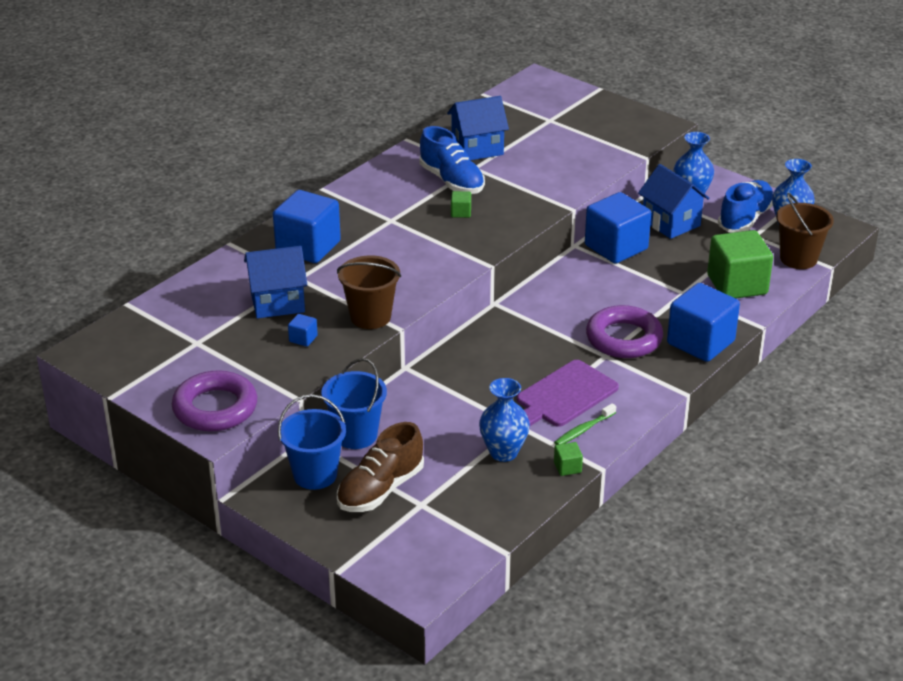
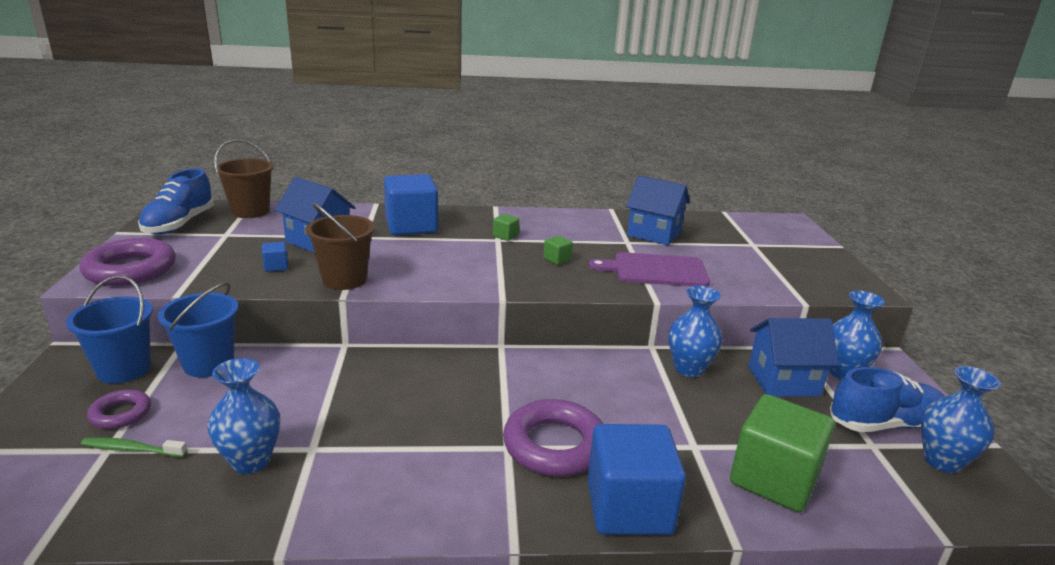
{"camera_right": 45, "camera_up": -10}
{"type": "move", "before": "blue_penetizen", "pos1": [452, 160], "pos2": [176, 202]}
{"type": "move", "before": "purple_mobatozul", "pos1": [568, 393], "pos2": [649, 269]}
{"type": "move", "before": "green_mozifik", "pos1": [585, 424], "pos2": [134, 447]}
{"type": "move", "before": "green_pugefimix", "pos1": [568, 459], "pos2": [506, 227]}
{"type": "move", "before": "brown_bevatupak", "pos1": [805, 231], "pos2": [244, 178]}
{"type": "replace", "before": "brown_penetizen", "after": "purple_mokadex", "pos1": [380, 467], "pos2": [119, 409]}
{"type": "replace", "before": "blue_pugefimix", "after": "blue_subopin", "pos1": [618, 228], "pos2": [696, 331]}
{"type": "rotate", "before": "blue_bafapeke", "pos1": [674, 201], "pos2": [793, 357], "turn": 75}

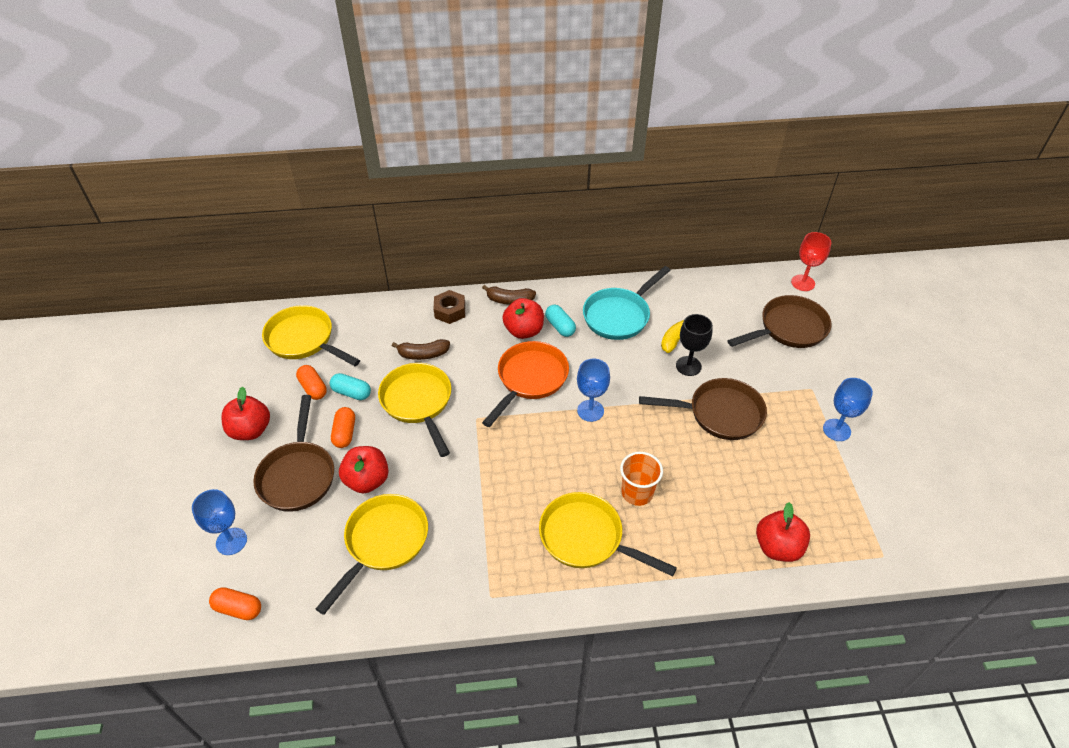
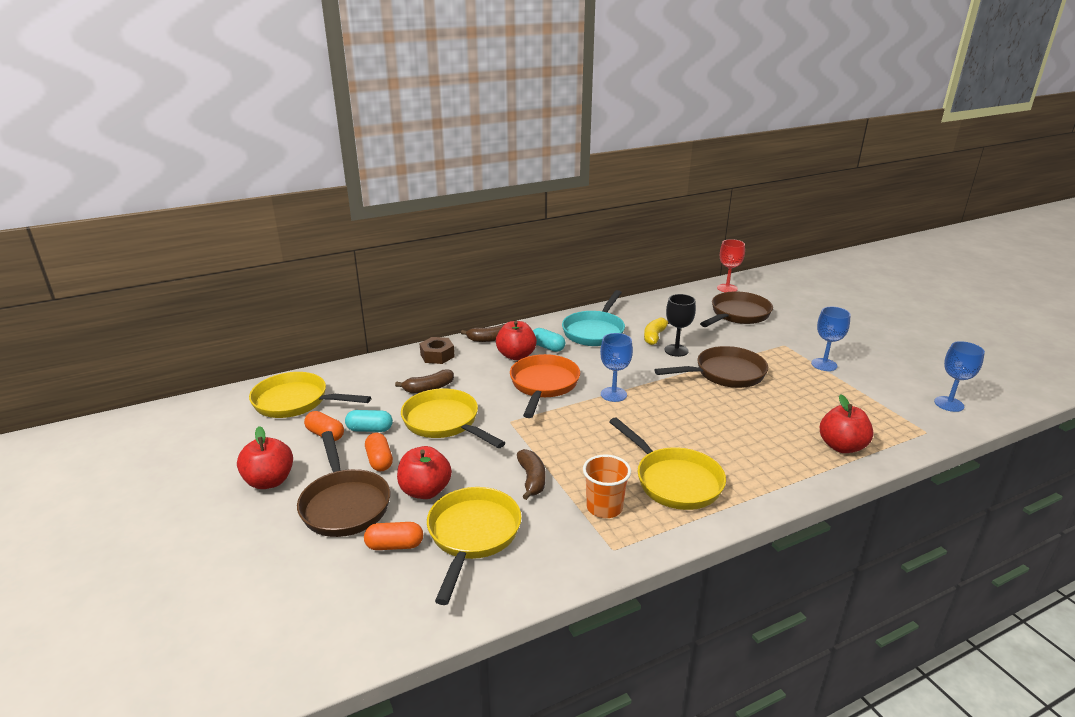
{"camera_right": -20, "camera_up": -20}
{"type": "insert", "after": "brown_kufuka", "pos2": [531, 474]}
{"type": "move", "before": "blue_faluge", "pos1": [219, 522], "pos2": [959, 376]}
{"type": "move", "before": "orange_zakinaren", "pos1": [235, 603], "pos2": [393, 536]}
{"type": "move", "before": "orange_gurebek", "pos1": [641, 479], "pos2": [607, 486]}
{"type": "rotate", "before": "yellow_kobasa", "pos1": [608, 534], "pos2": [667, 463], "turn": -135}

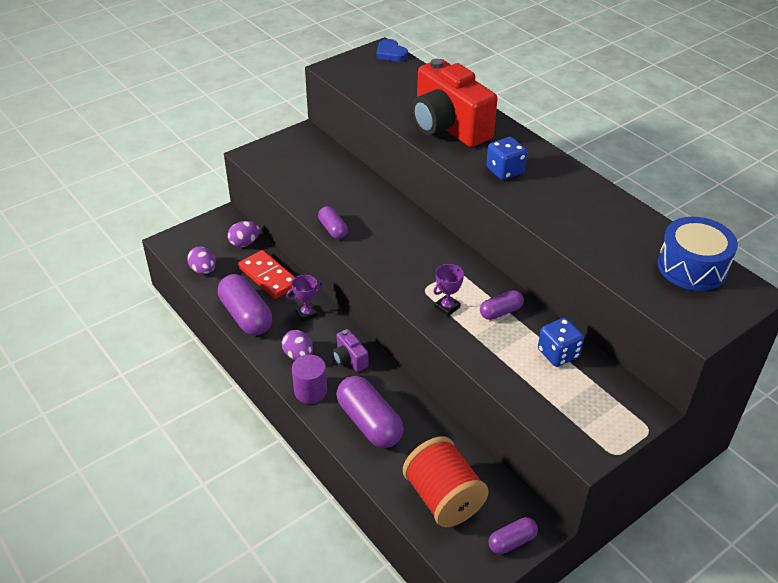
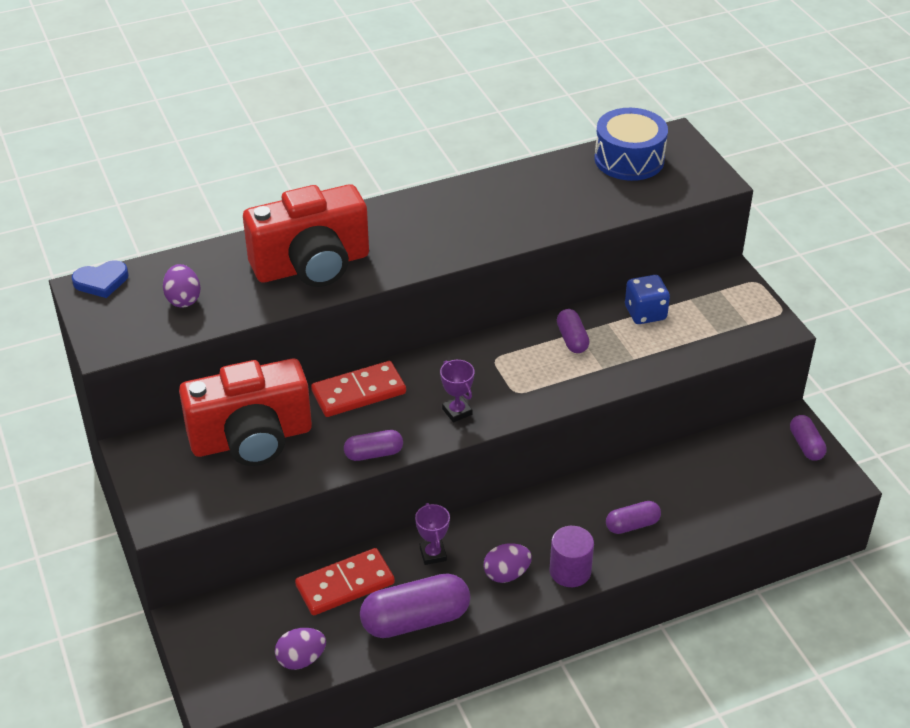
{"camera_right": -75, "camera_up": 0}
{"type": "delete", "before": "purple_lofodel", "pos1": [351, 350]}
{"type": "delete", "before": "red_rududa", "pos1": [446, 482]}
{"type": "delete", "before": "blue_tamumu", "pos1": [506, 158]}
{"type": "insert", "after": "red_lofodel", "pos2": [245, 412]}
{"type": "insert", "after": "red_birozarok", "pos2": [358, 389]}
{"type": "move", "before": "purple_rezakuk", "pos1": [244, 234], "pos2": [182, 285]}
{"type": "move", "before": "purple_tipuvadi", "pos1": [449, 290], "pos2": [457, 391]}
{"type": "resize", "before": "purple_zakinaren", "pos1": [370, 412], "pos2": [633, 517], "scale": 0.55}

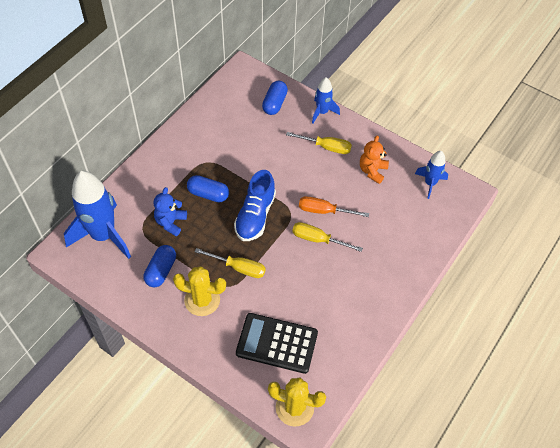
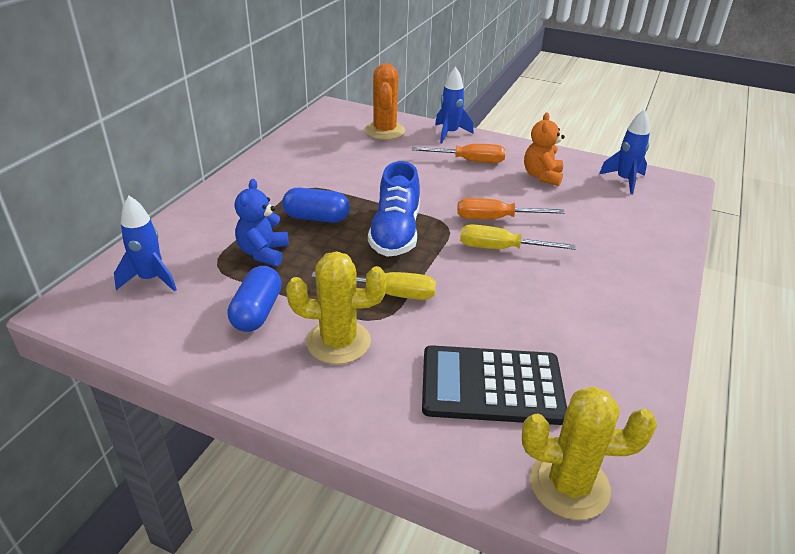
{"camera_right": -10, "camera_up": -20}
{"type": "replace", "before": "blue_zakinaren", "after": "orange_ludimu", "pos1": [275, 98], "pos2": [385, 101]}
{"type": "recolor", "before": "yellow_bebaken", "after": "orange_bebaken", "pos1": [319, 143], "pos2": [458, 153]}
{"type": "resize", "before": "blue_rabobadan", "pos1": [97, 215], "pos2": [145, 244], "scale": 0.52}

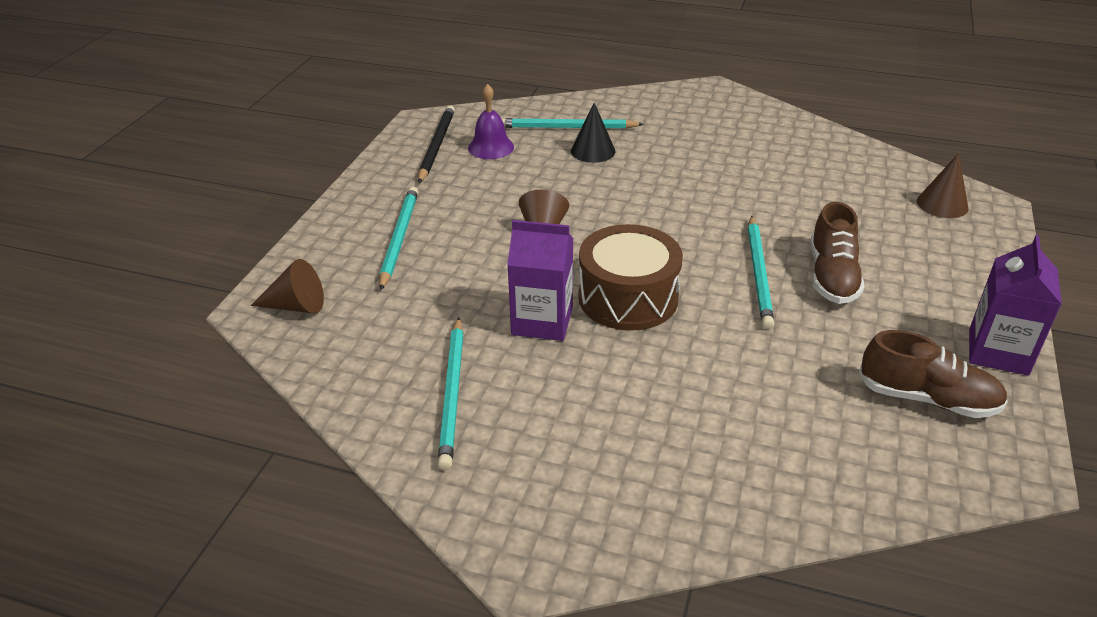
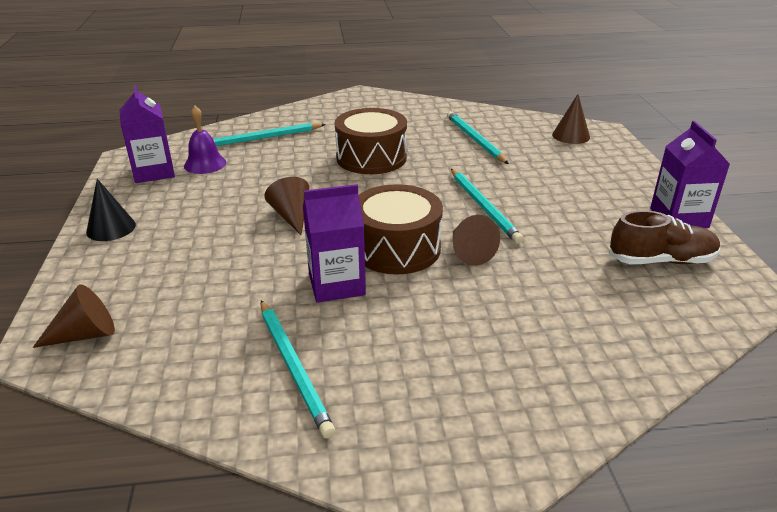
{"camera_right": -25, "camera_up": -5}
{"type": "delete", "before": "brown_penetizen", "pos1": [837, 253]}
{"type": "insert", "after": "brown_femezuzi", "pos2": [371, 141]}
{"type": "insert", "after": "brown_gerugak", "pos2": [476, 240]}
{"type": "move", "before": "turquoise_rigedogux", "pos1": [398, 239], "pos2": [478, 137]}
{"type": "move", "before": "black_gerugak", "pos1": [593, 133], "pos2": [111, 210]}
{"type": "replace", "before": "black_rigedogux", "after": "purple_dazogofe", "pos1": [436, 144], "pos2": [147, 134]}

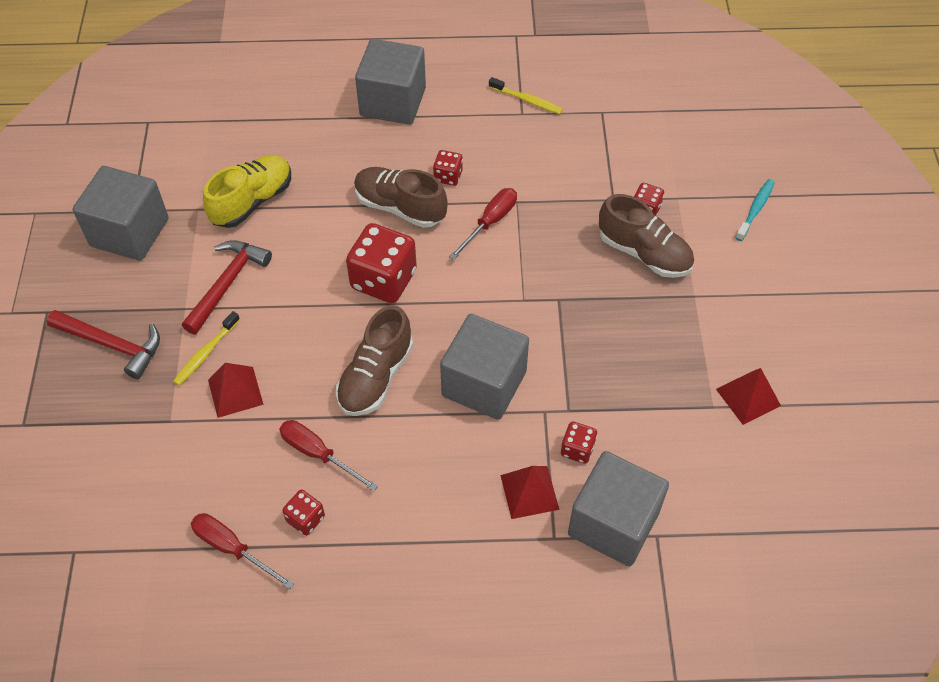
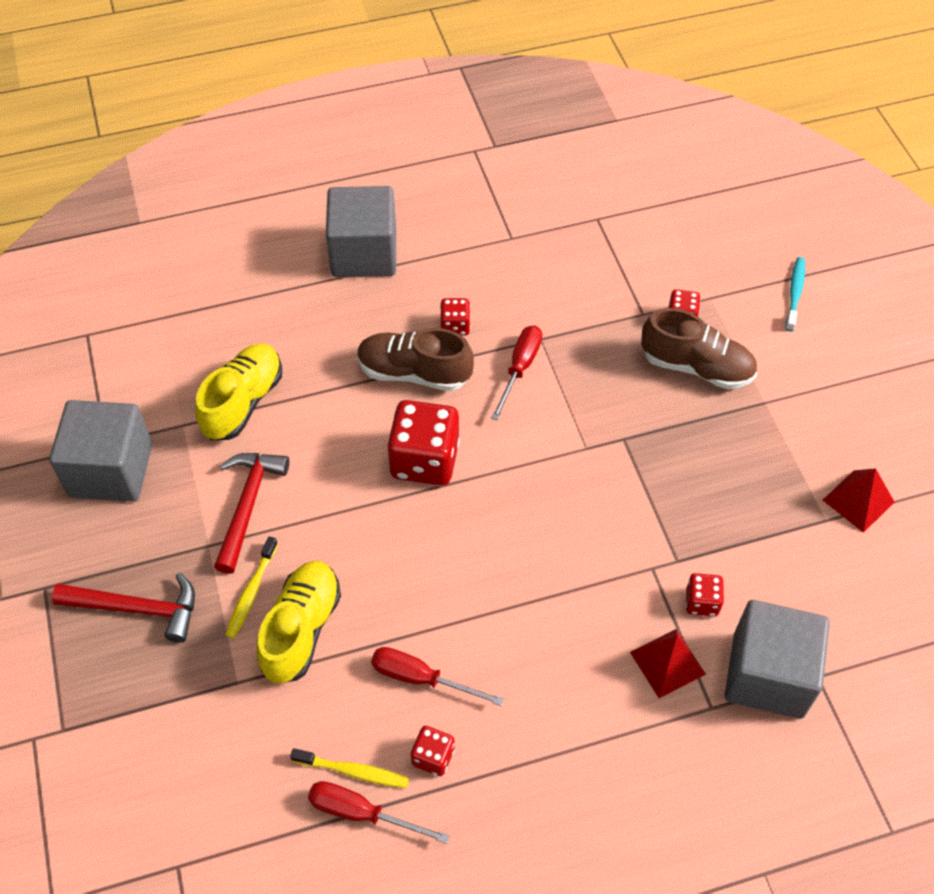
{"camera_right": -15, "camera_up": 0}
{"type": "delete", "before": "brown_penetizen", "pos1": [374, 360]}
{"type": "delete", "before": "grey_pugefimix", "pos1": [484, 367]}
{"type": "move", "before": "yellow_mozifik", "pos1": [526, 95], "pos2": [349, 768]}
{"type": "replace", "before": "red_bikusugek", "after": "yellow_penetizen", "pos1": [235, 390], "pos2": [298, 622]}

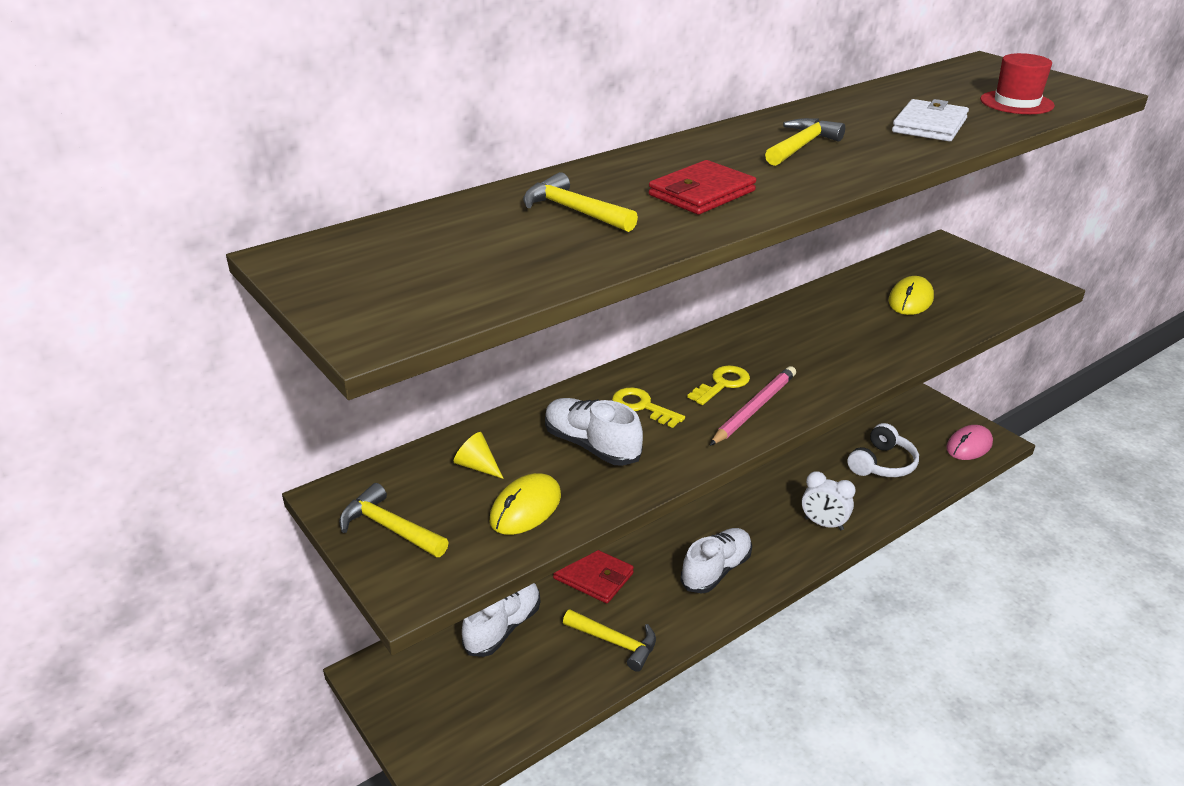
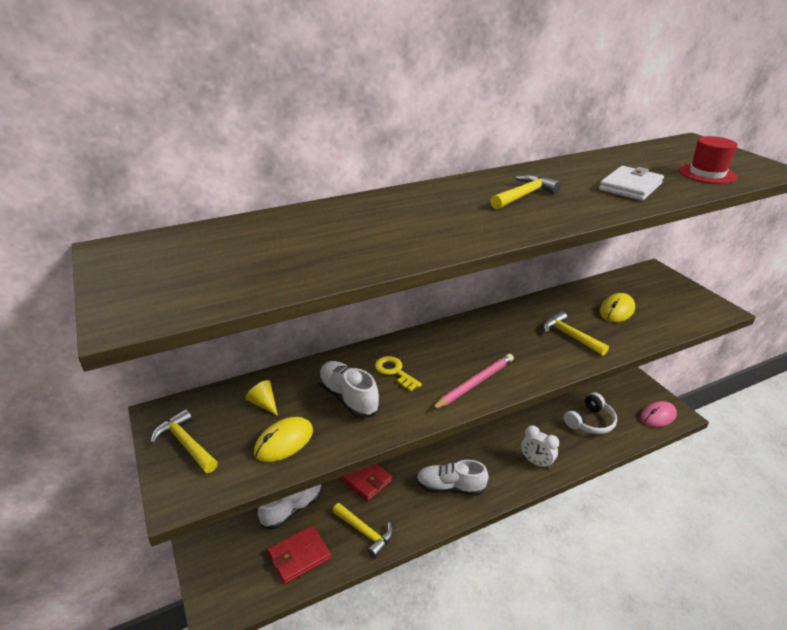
{"camera_right": 10, "camera_up": 0}
{"type": "delete", "before": "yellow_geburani", "pos1": [718, 385]}
{"type": "move", "before": "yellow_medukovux", "pos1": [580, 202], "pos2": [576, 333]}
{"type": "move", "before": "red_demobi", "pos1": [702, 187], "pos2": [299, 555]}
{"type": "rotate", "before": "white_penetizen", "pos1": [716, 560], "pos2": [452, 477], "turn": -135}

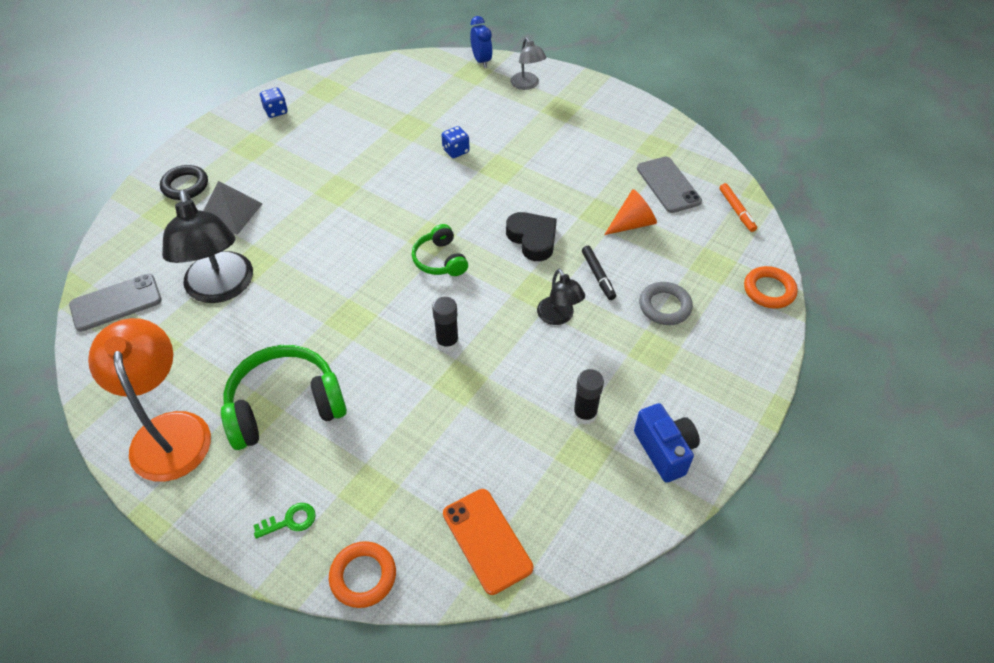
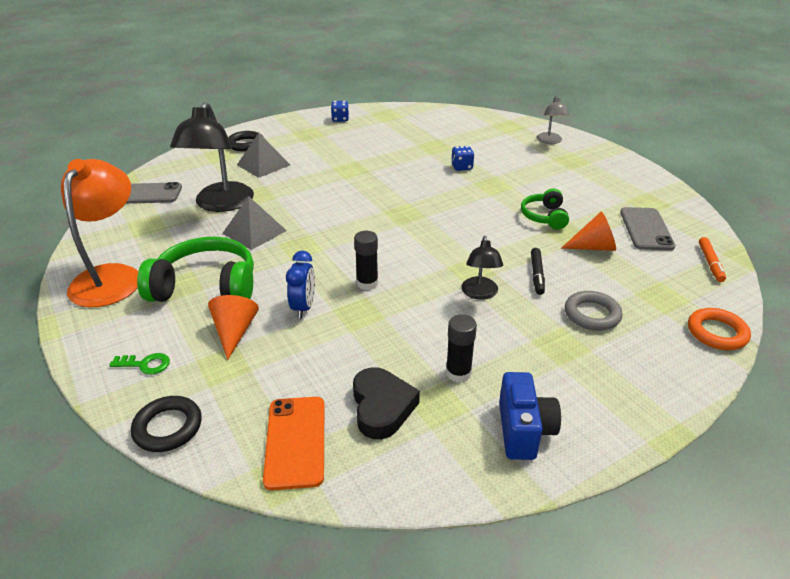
{"camera_right": 25, "camera_up": -15}
{"type": "insert", "after": "orange_gerugak", "pos2": [233, 327]}
{"type": "insert", "after": "grey_bikusugek", "pos2": [254, 223]}
{"type": "move", "before": "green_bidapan", "pos1": [440, 250], "pos2": [545, 209]}
{"type": "move", "before": "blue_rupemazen", "pos1": [481, 42], "pos2": [300, 285]}
{"type": "move", "before": "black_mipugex", "pos1": [531, 236], "pos2": [386, 403]}
{"type": "recolor", "before": "orange_mokadex", "after": "black_mokadex", "pos1": [362, 574], "pos2": [166, 424]}

